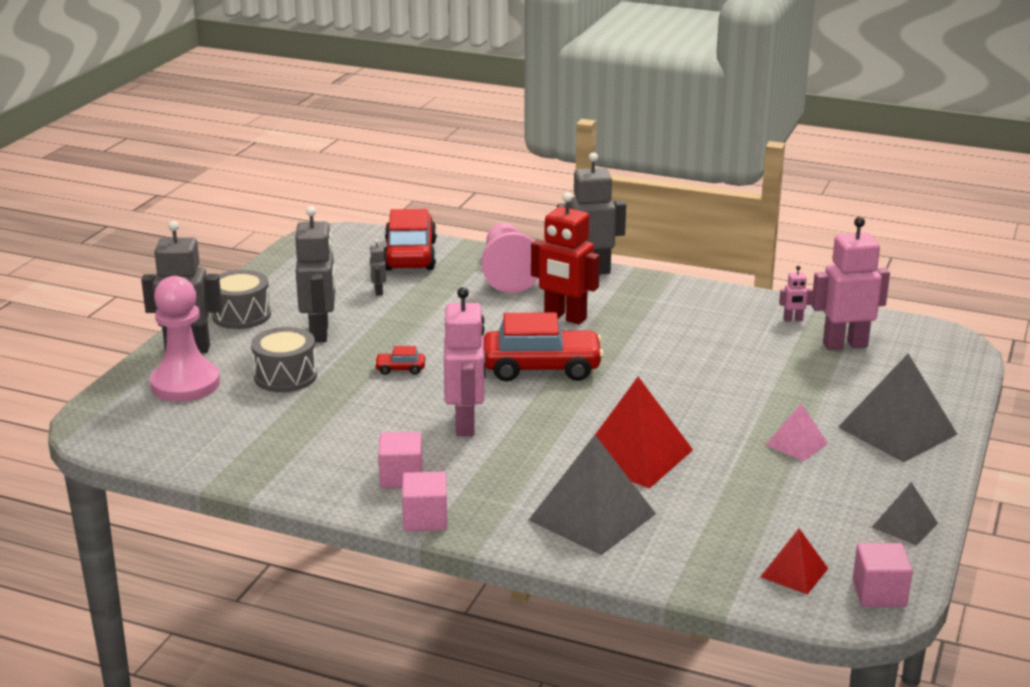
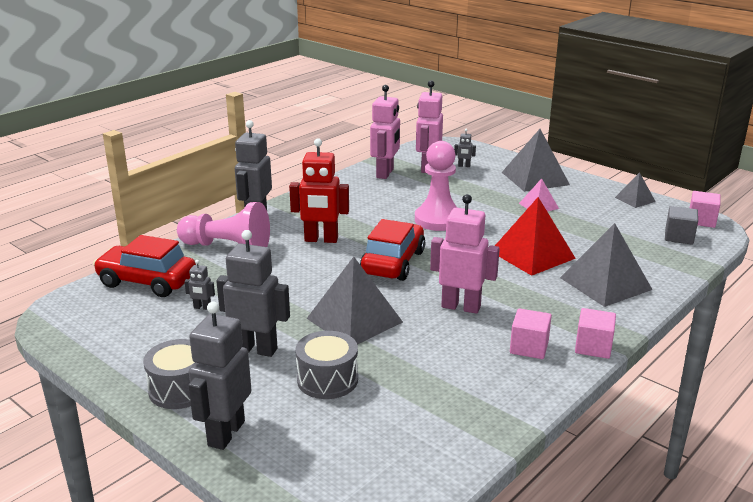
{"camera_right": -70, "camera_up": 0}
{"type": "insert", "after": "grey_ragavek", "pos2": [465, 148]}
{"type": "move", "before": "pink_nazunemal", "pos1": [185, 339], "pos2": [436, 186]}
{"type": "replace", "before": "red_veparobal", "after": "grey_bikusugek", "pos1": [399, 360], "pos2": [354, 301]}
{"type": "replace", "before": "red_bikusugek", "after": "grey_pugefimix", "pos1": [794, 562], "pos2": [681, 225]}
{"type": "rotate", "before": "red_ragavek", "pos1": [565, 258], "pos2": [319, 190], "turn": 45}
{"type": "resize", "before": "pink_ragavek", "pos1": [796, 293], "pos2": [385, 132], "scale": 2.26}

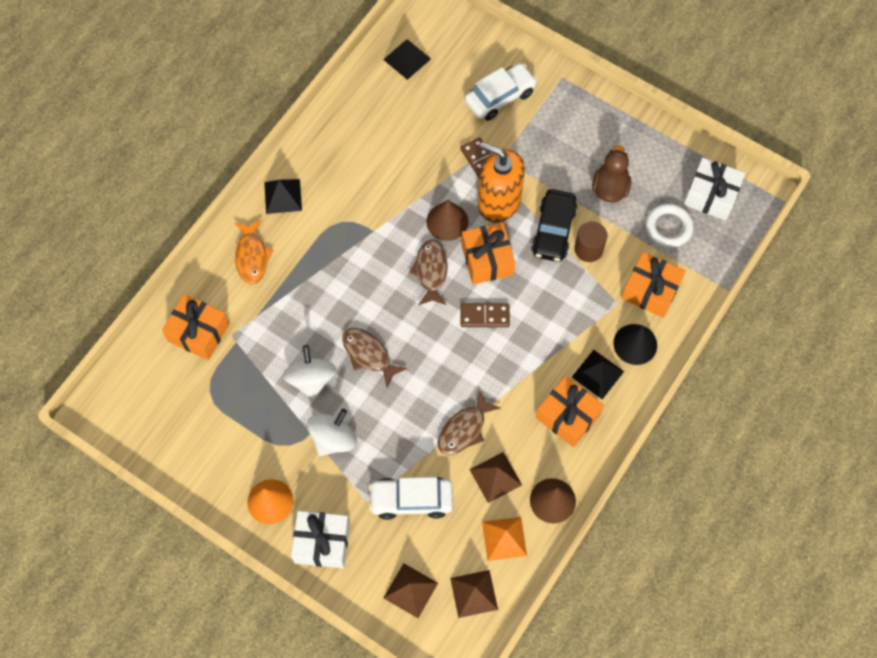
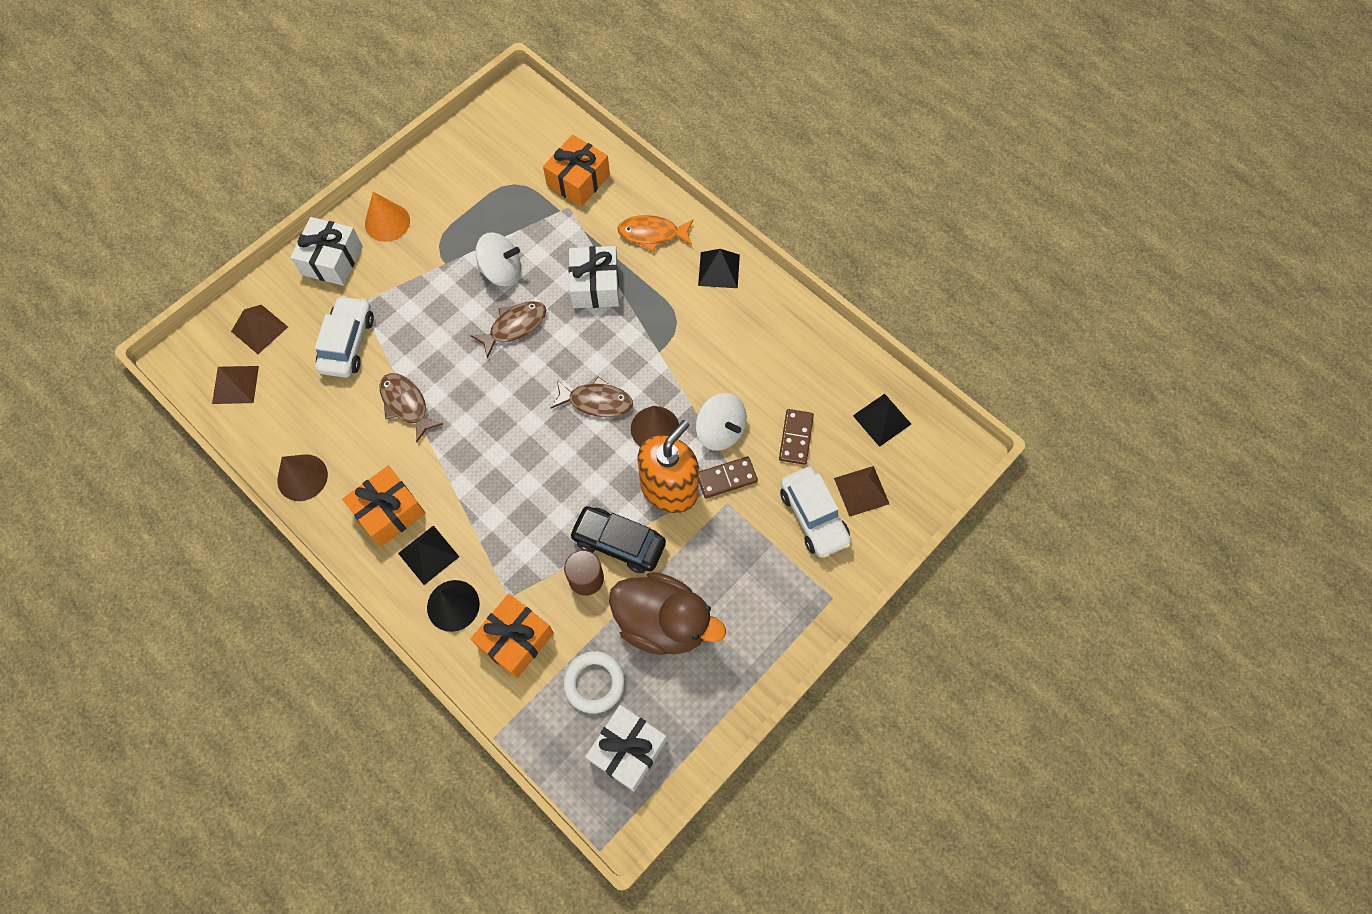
{"camera_right": 100, "camera_up": 0}
{"type": "delete", "before": "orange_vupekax", "pos1": [488, 253]}
{"type": "delete", "before": "orange_bikusugek", "pos1": [504, 539]}
{"type": "insert", "after": "white_vupekax", "pos2": [594, 277]}
{"type": "move", "before": "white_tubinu", "pos1": [332, 432], "pos2": [721, 422]}
{"type": "move", "before": "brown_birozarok", "pos1": [485, 315], "pos2": [796, 437]}
{"type": "move", "before": "brown_bikusugek", "pos1": [495, 477], "pos2": [861, 491]}
{"type": "resize", "before": "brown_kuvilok", "pos1": [611, 173], "pos2": [667, 613], "scale": 1.6}

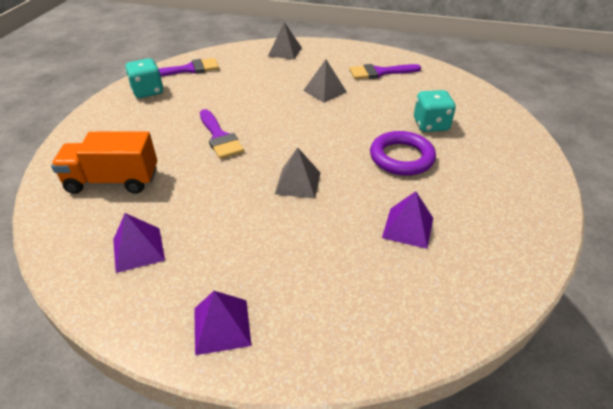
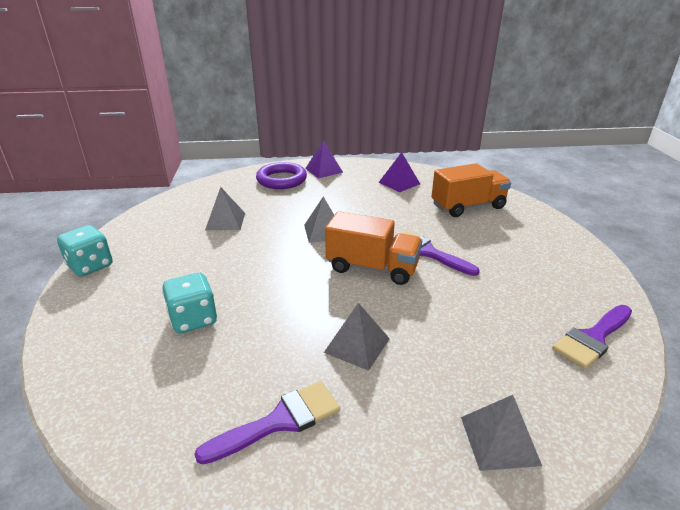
{"camera_right": 160, "camera_up": -10}
{"type": "insert", "after": "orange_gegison", "pos2": [373, 248]}
{"type": "move", "before": "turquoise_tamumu", "pos1": [144, 78], "pos2": [85, 251]}
{"type": "move", "before": "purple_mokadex", "pos1": [403, 153], "pos2": [281, 175]}
{"type": "recolor", "before": "purple_bikusugek", "after": "grey_bikusugek", "pos1": [407, 220], "pos2": [225, 208]}

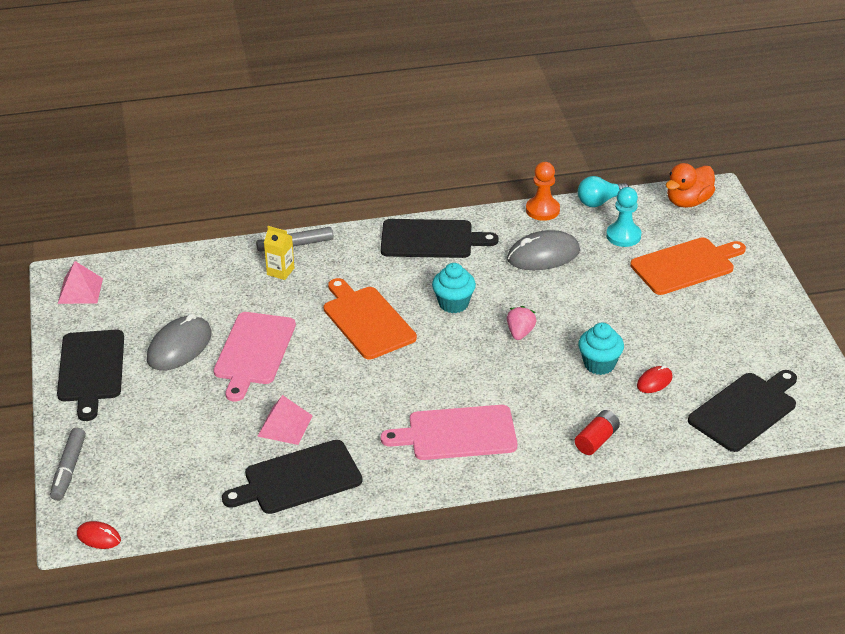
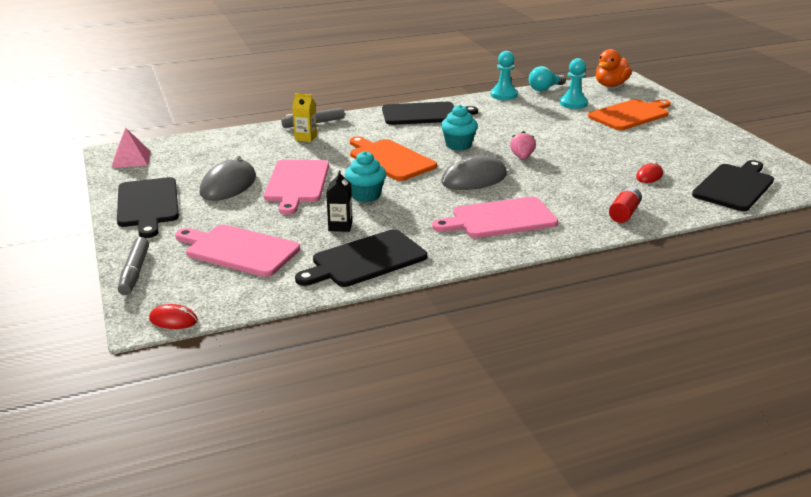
{"camera_right": -10, "camera_up": -10}
{"type": "insert", "after": "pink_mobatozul", "pos2": [237, 251]}
{"type": "move", "before": "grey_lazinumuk", "pos1": [543, 250], "pos2": [474, 172]}
{"type": "move", "before": "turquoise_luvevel", "pos1": [601, 349], "pos2": [365, 176]}
{"type": "replace", "before": "pink_bikusugek", "after": "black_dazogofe", "pos1": [285, 420], "pos2": [339, 201]}
{"type": "recolor", "before": "orange_nazunemal", "after": "turquoise_nazunemal", "pos1": [543, 191], "pos2": [504, 75]}

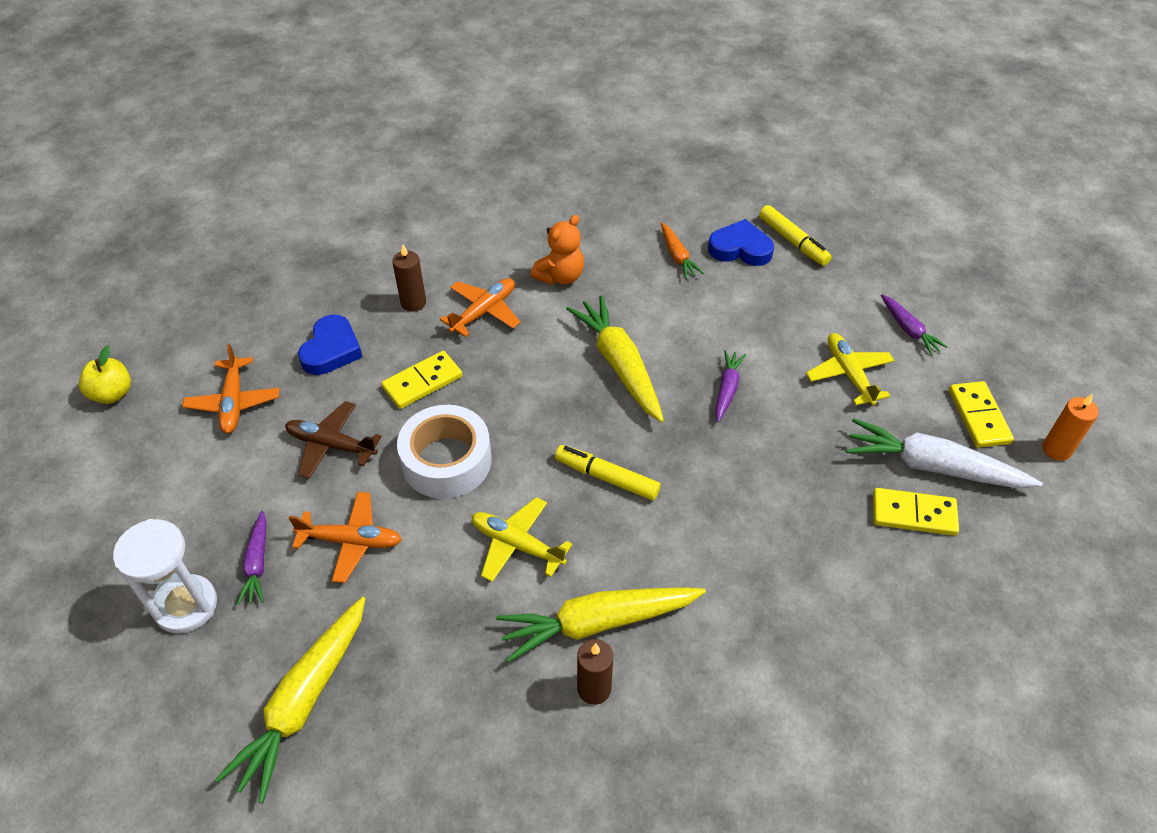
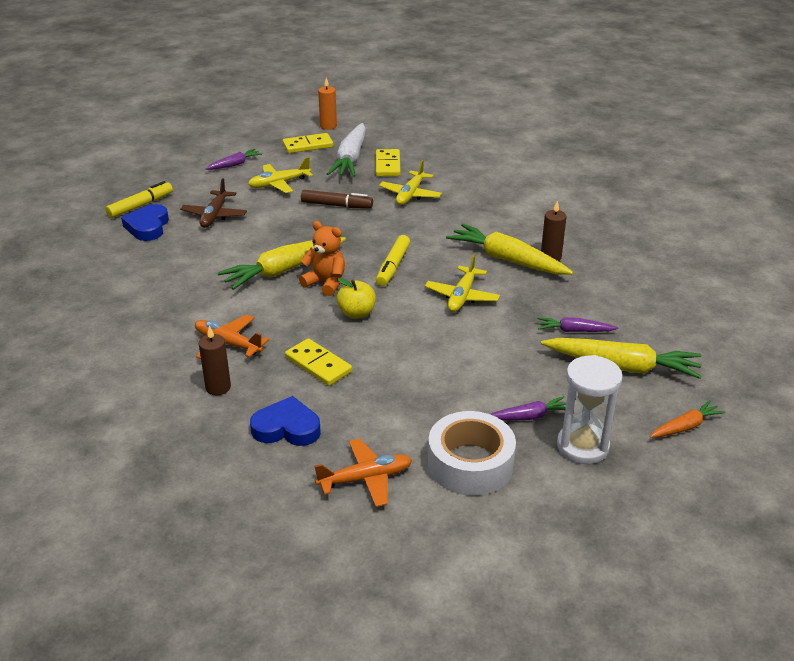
{"camera_right": -100, "camera_up": -15}
{"type": "delete", "before": "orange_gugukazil", "pos1": [345, 537]}
{"type": "insert", "after": "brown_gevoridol", "pos2": [337, 199]}
{"type": "insert", "after": "yellow_gugukazil", "pos2": [410, 182]}
{"type": "move", "before": "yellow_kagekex", "pos1": [105, 375], "pos2": [356, 298]}
{"type": "move", "before": "brown_gugukazil", "pos1": [333, 440], "pos2": [213, 203]}
{"type": "move", "before": "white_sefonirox", "pos1": [444, 452], "pos2": [472, 453]}
{"type": "move", "before": "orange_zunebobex", "pos1": [557, 250], "pos2": [322, 258]}
{"type": "move", "before": "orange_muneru", "pos1": [682, 250], "pos2": [687, 419]}
{"type": "move", "before": "purple_muneru", "pos1": [730, 386], "pos2": [578, 324]}
{"type": "rotate", "before": "yellow_muneru", "pos1": [601, 624], "pos2": [509, 249], "turn": 150}

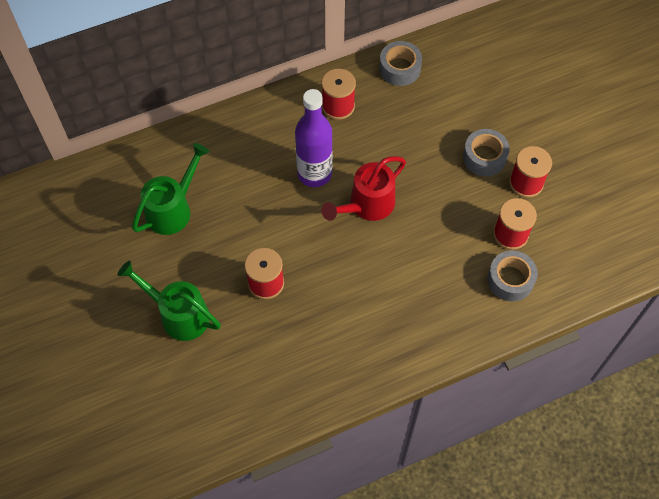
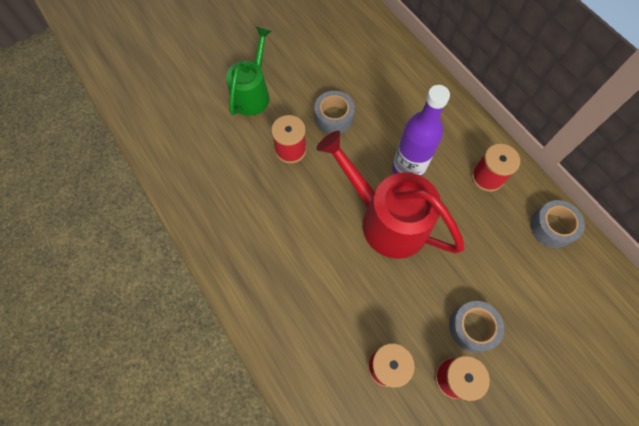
{"camera_right": 80, "camera_up": 5}
{"type": "delete", "before": "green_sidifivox", "pos1": [170, 189]}
{"type": "move", "before": "grey_sefonirox", "pos1": [512, 275], "pos2": [334, 112]}
{"type": "resize", "before": "red_sidifivox", "pos1": [363, 188], "pos2": [390, 194], "scale": 1.53}

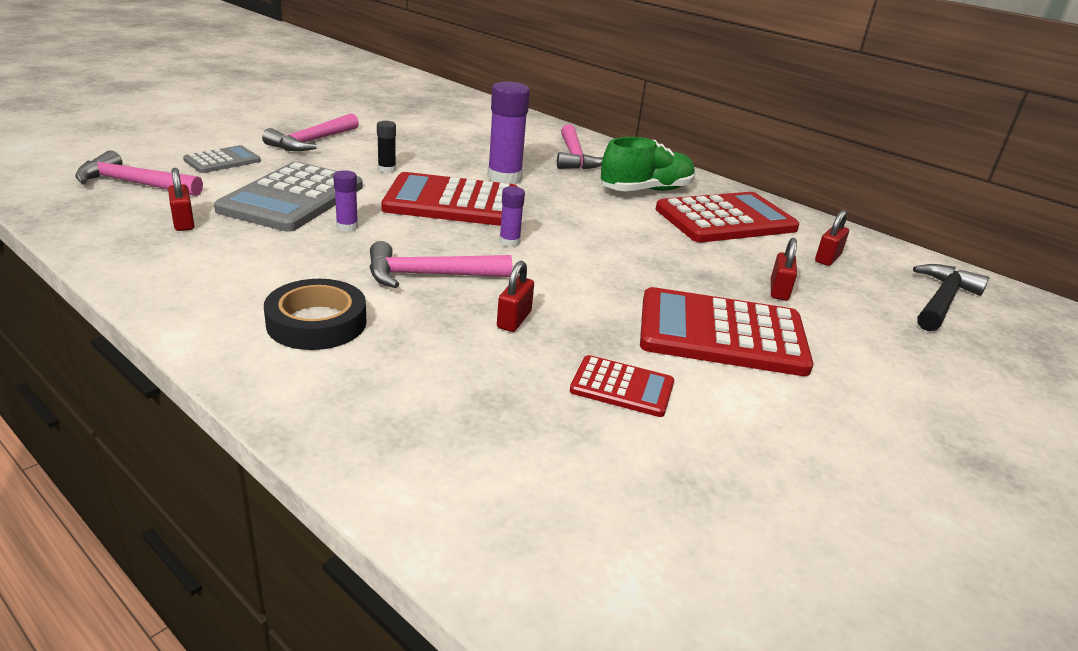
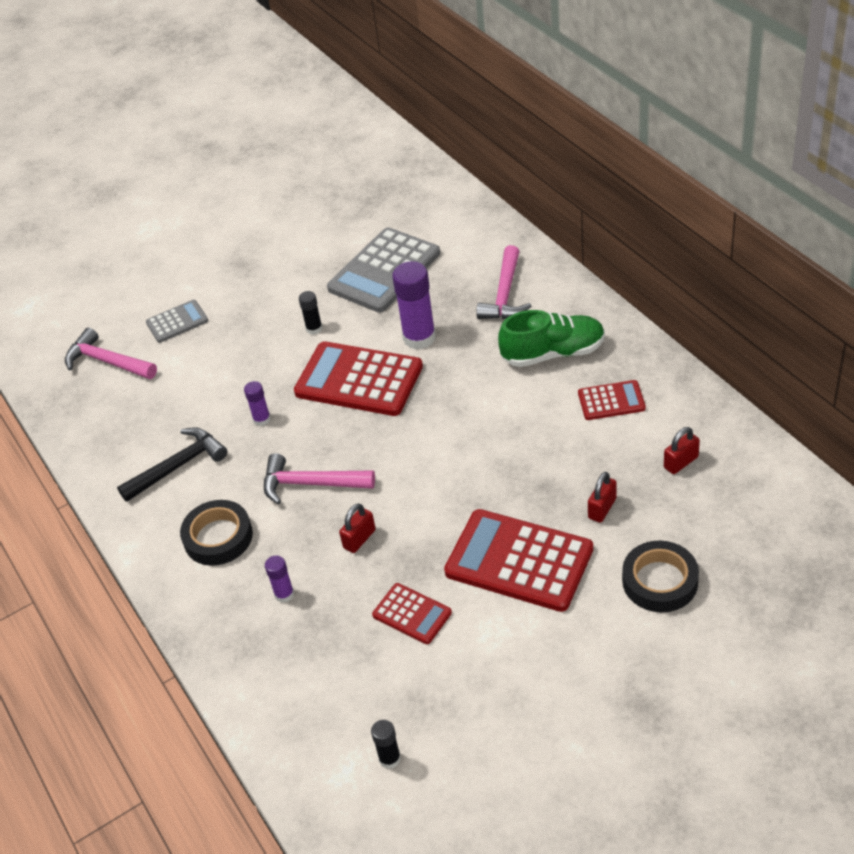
{"camera_right": 25, "camera_up": 15}
{"type": "delete", "before": "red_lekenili", "pos1": [181, 199]}
{"type": "delete", "before": "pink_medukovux", "pos1": [310, 132]}
{"type": "insert", "after": "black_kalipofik", "pos2": [386, 744]}
{"type": "insert", "after": "black_sefonirox", "pos2": [660, 576]}
{"type": "move", "before": "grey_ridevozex", "pos1": [288, 197], "pos2": [383, 270]}
{"type": "move", "before": "purple_kalipofik", "pos1": [512, 216], "pos2": [279, 579]}
{"type": "move", "before": "black_medukovux", "pos1": [951, 297], "pos2": [172, 464]}
{"type": "resize", "before": "red_ridevozex", "pos1": [727, 217], "pos2": [612, 400], "scale": 0.52}

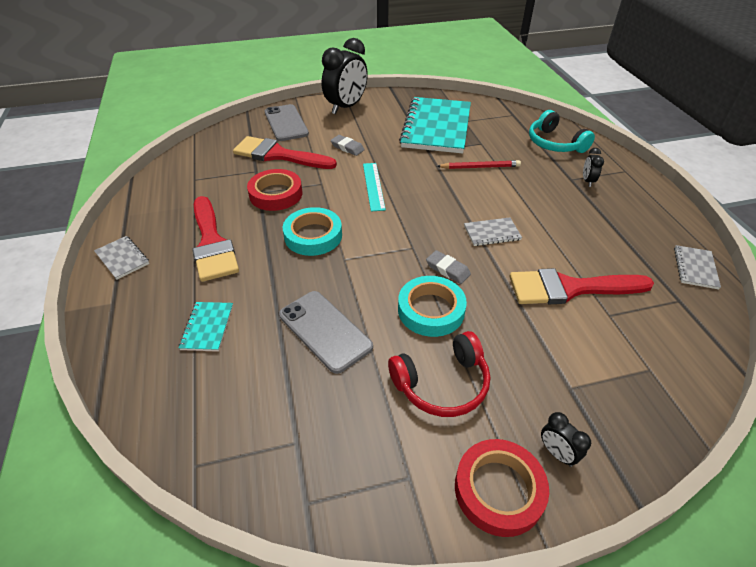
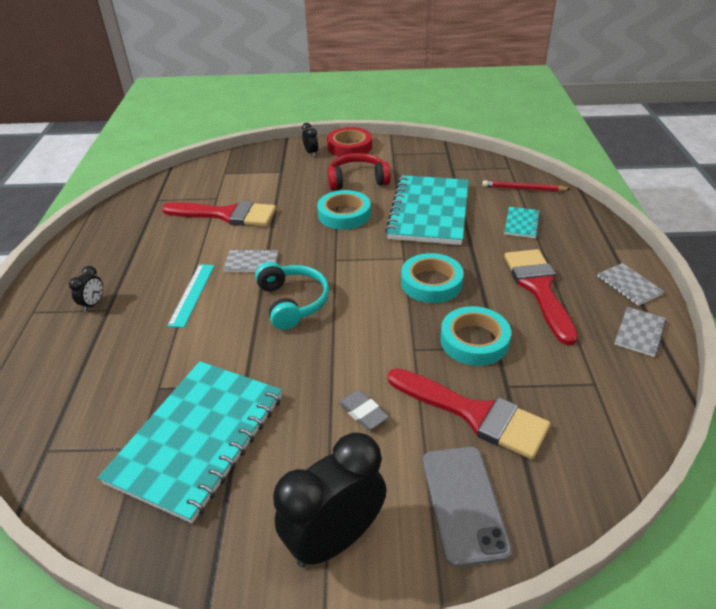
{"camera_right": -165, "camera_up": -5}
{"type": "delete", "before": "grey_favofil", "pos1": [448, 267]}
{"type": "move", "before": "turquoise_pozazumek", "pos1": [374, 187], "pos2": [190, 296]}
{"type": "move", "before": "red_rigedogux", "pos1": [479, 164], "pos2": [526, 185]}
{"type": "move", "before": "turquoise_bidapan", "pos1": [562, 131], "pos2": [292, 296]}
{"type": "move", "before": "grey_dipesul", "pos1": [697, 267], "pos2": [640, 332]}
{"type": "replace", "before": "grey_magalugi", "after": "turquoise_dipesul", "pos1": [326, 332], "pos2": [427, 210]}
{"type": "recolor", "before": "red_sefonirox", "after": "turquoise_sefonirox", "pos1": [274, 190], "pos2": [475, 336]}

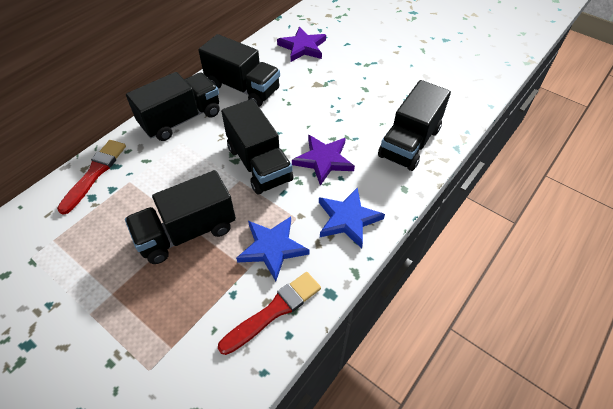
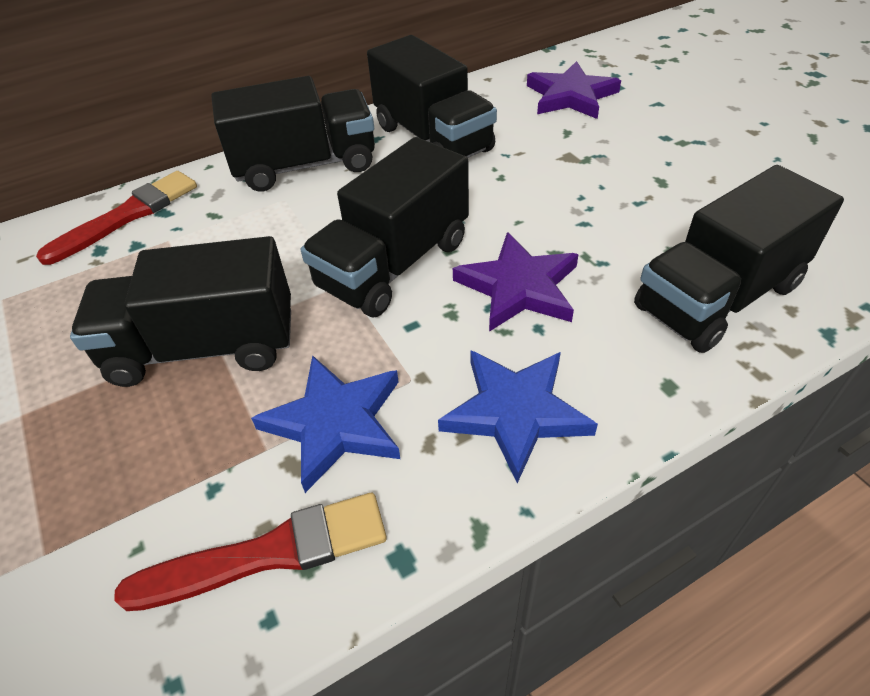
{"camera_right": 25, "camera_up": -5}
{"type": "rotate", "before": "black_gegison", "pos1": [257, 147], "pos2": [385, 227], "turn": 45}

